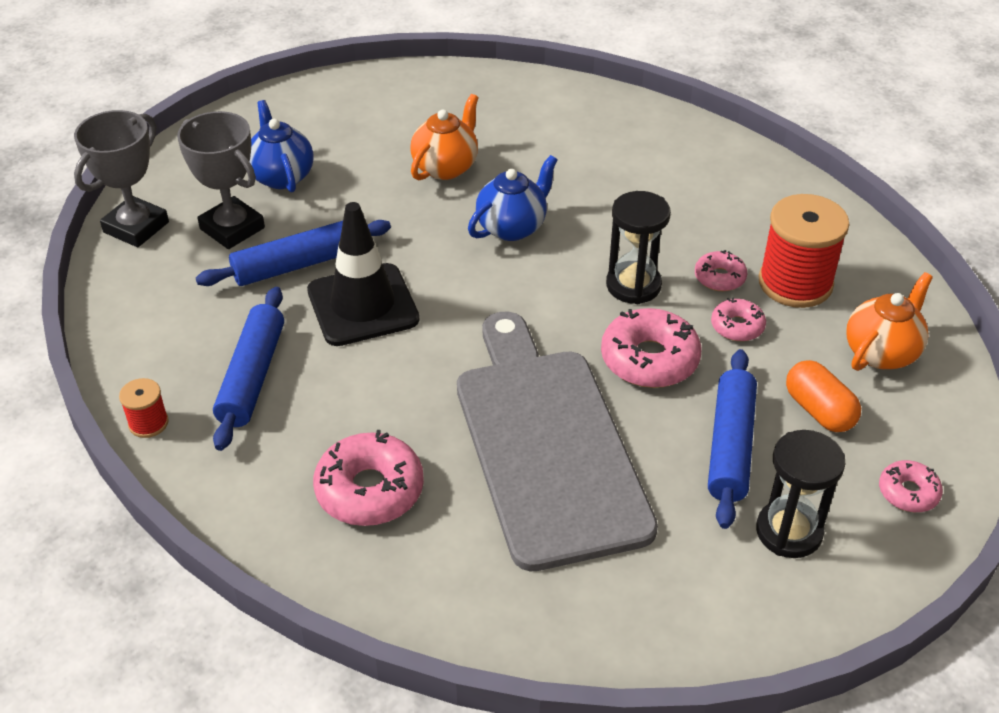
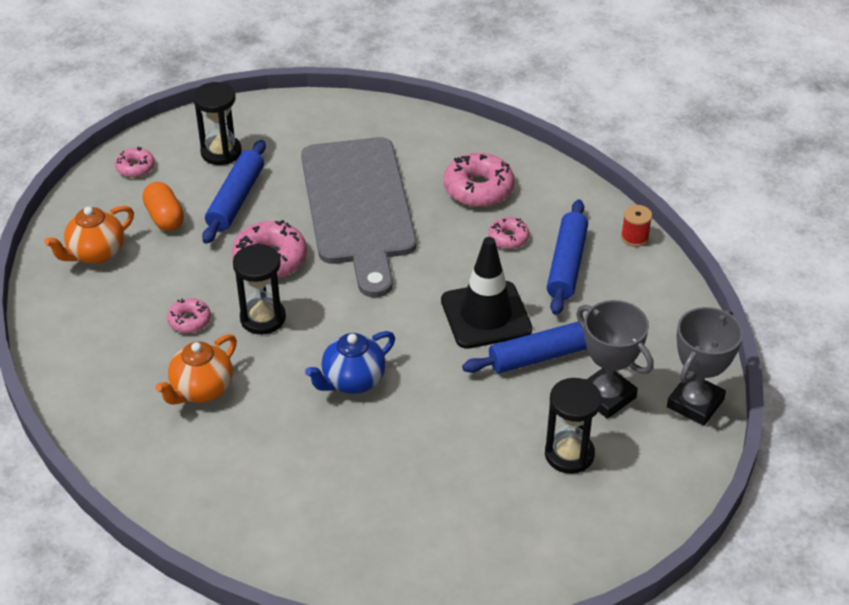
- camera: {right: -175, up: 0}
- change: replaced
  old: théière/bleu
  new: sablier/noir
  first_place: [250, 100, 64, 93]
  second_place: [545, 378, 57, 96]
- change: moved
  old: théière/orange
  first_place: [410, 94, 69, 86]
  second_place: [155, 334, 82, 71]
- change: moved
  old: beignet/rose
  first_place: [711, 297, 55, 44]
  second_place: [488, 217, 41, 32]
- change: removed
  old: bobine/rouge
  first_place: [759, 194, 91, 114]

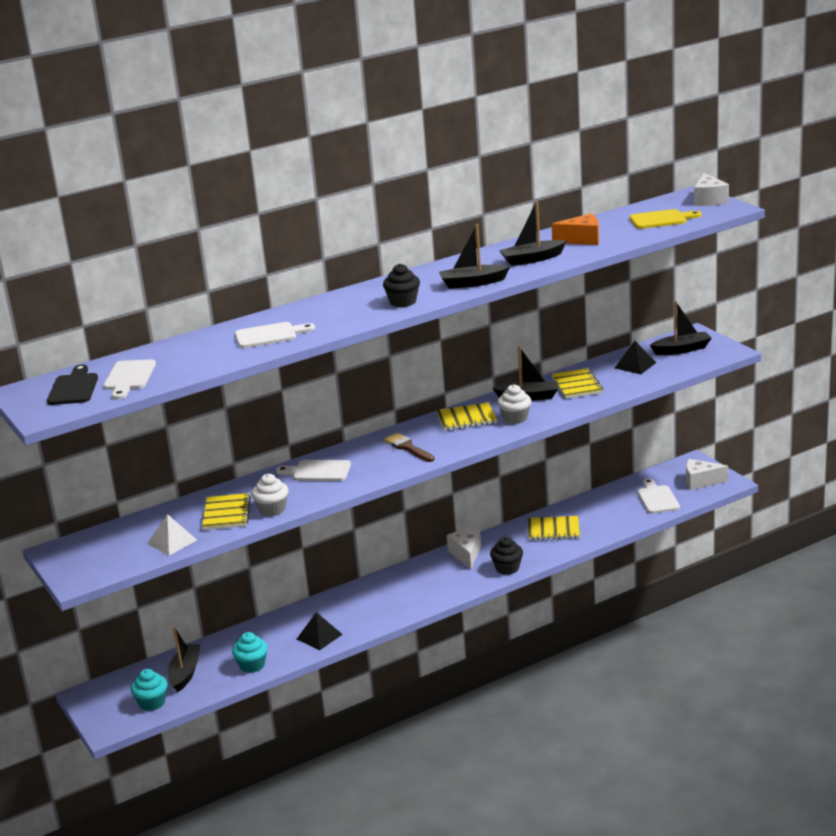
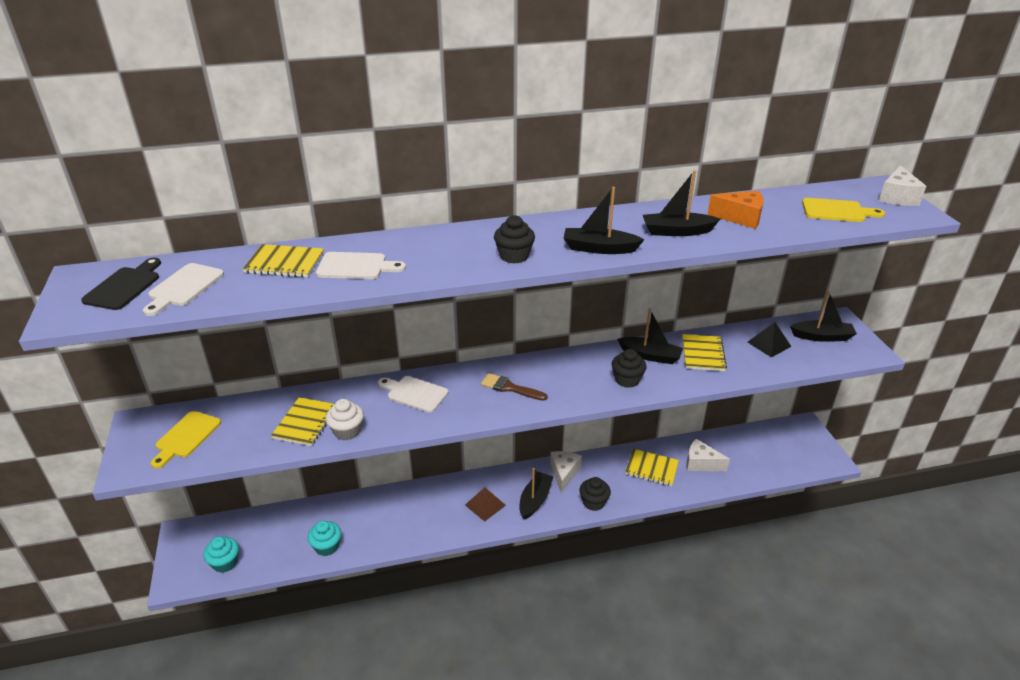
- camera: {right: 15, up: 10}
- change: removed
  old: pyramide/blanc
  first_place: [147, 514, 50, 41]
- change: moved
  old: bateau/noir
  first_place: [168, 628, 33, 65]
  second_place: [519, 468, 34, 52]
- change: removed
  old: pyramide/noir
  first_place: [297, 612, 46, 38]
- change: turned
  old: pinceau/marron
  first_place: [384, 433, 51, 29]
  second_place: [481, 373, 67, 28]
  degrees: -45
- change: moved
  old: carnet/jaune
  first_place: [436, 402, 61, 29]
  second_place: [243, 244, 81, 34]
- change: recoloured
  old: muffin/blanc
  new: muffin/noir
  first_place: [497, 384, 35, 40]
  second_place: [612, 349, 35, 39]
- change: removed
  old: planche à découper/blanc
  first_place: [637, 478, 43, 36]
- change: moved
  old: fromage/blanc
  first_place: [686, 459, 42, 31]
  second_place: [686, 439, 44, 32]
- change: added
  new: planche à découper/jaune
  second_place: [151, 411, 70, 58]
- change: added
  new: pyramide/marron
  second_place: [465, 487, 41, 35]

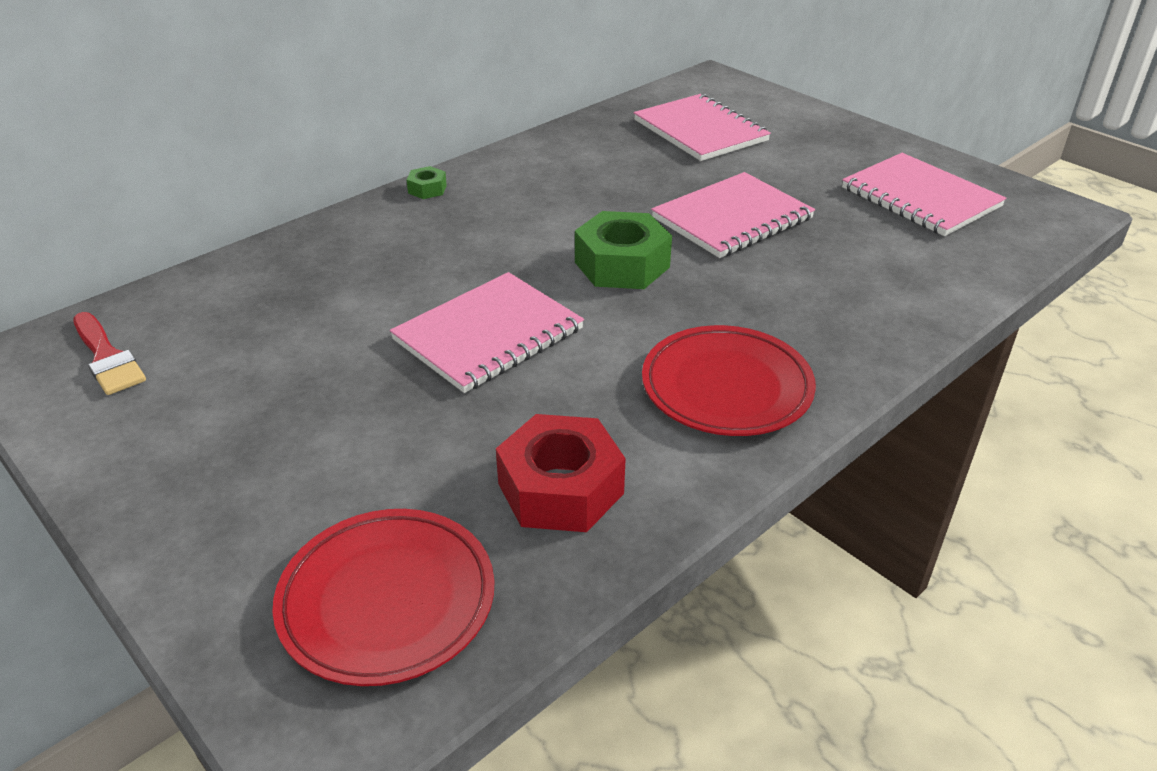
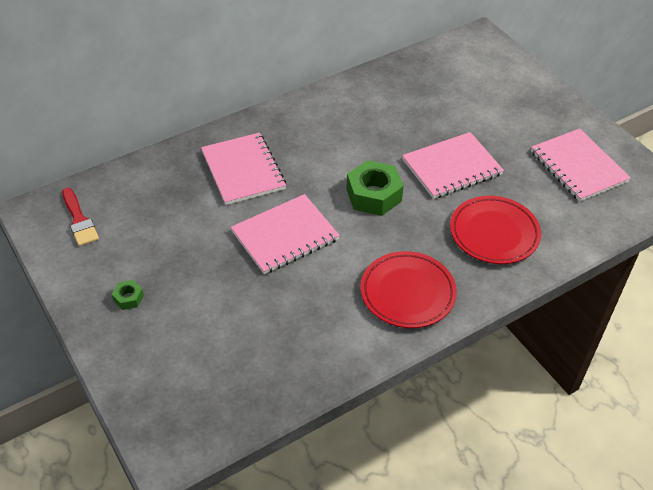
- camera: {right: 10, up: 10}
- change: moved
  old: assiette/rouge
  first_place: [272, 509, 222, 177]
  second_place: [450, 196, 91, 68]
- change: moved
  old: écrou/vert
  first_place: [406, 166, 41, 33]
  second_place: [112, 280, 32, 30]
- change: removed
  old: écrou/rouge
  first_place: [496, 414, 130, 118]
- change: moved
  old: carnet/rose
  first_place: [634, 94, 137, 67]
  second_place: [201, 133, 85, 72]

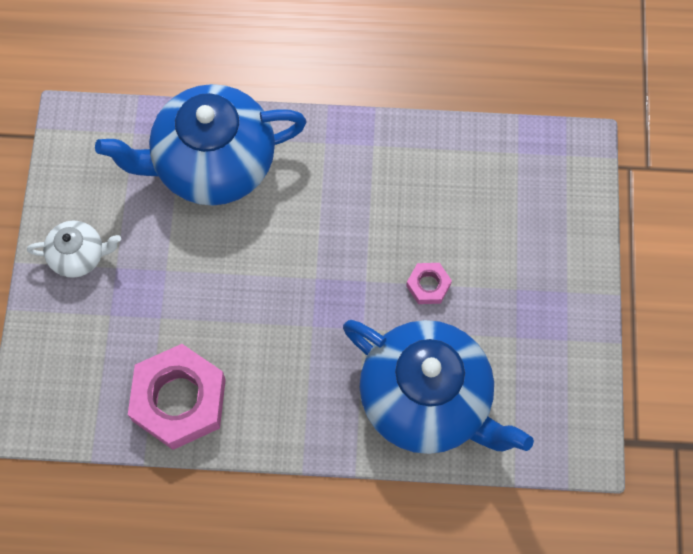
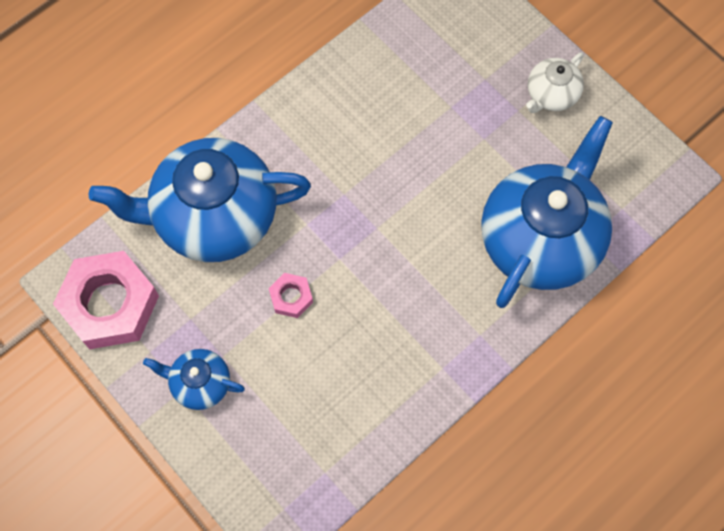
- camera: {right: 135, up: 0}
- change: moved
  old: écrou/rose
  first_place: [128, 344, 98, 106]
  second_place: [53, 251, 106, 98]
- change: added
  new: théière/bleu
  second_place: [143, 349, 102, 61]

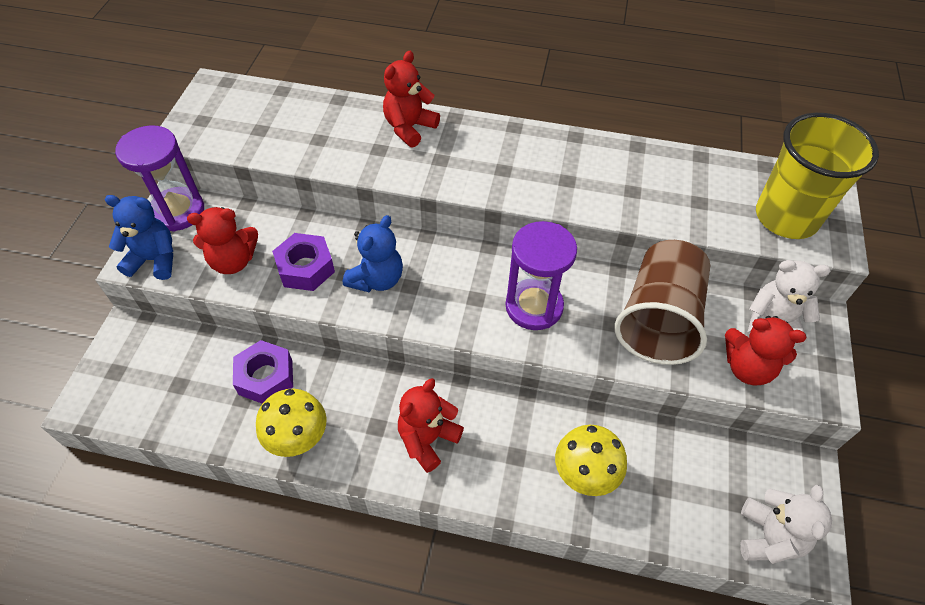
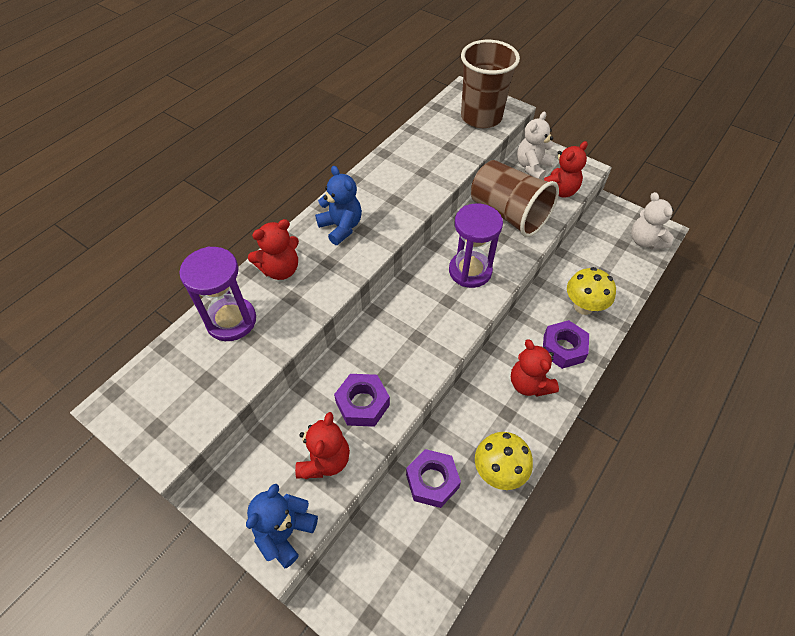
- camera: {right: -65, up: 0}
- change: moved
  old: sablier/violet
  first_place: [115, 125, 89, 107]
  second_place: [179, 246, 77, 95]
- change: moved
  old: ours en peluche/bleu
  first_place: [343, 215, 60, 77]
  second_place: [315, 166, 47, 79]
- change: turned
  old: ours en peluche/rouge
  first_place: [383, 51, 57, 96]
  second_place: [248, 219, 51, 61]
  degrees: -90
- change: turned
  old: ours en peluche/blanc
  first_place: [740, 485, 92, 79]
  second_place: [631, 192, 43, 58]
  degrees: -150
- change: recoloured
  old: gobelet/jaune
  new: gobelet/marron
  first_place: [756, 113, 123, 126]
  second_place: [461, 40, 59, 88]
- change: added
  new: écrou/violet
  second_place: [543, 320, 46, 49]

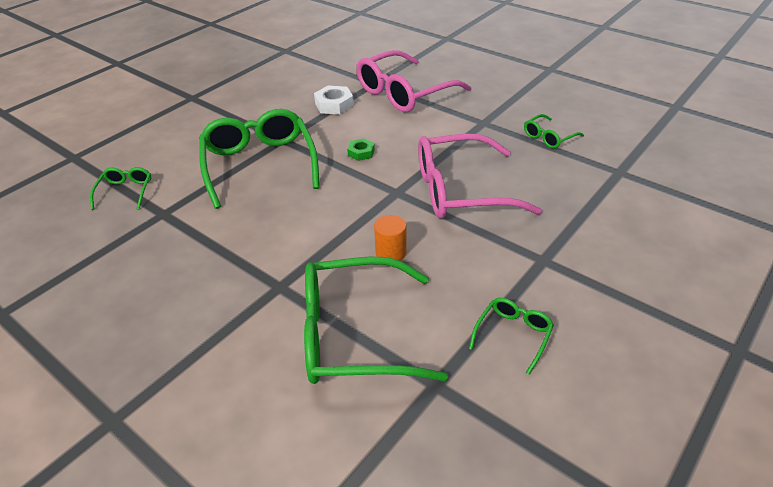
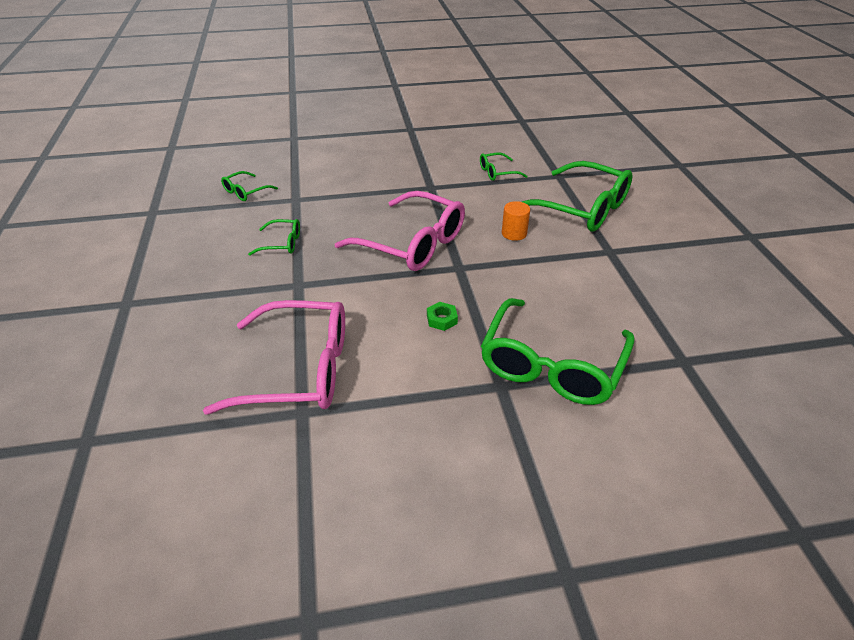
- camera: {right: -140, up: 0}
- change: moved
  old: lunettes/vert
  first_place: [90, 167, 61, 43]
  second_place: [221, 171, 57, 30]
- change: removed
  old: écrou/blanc
  first_place: [314, 86, 40, 29]

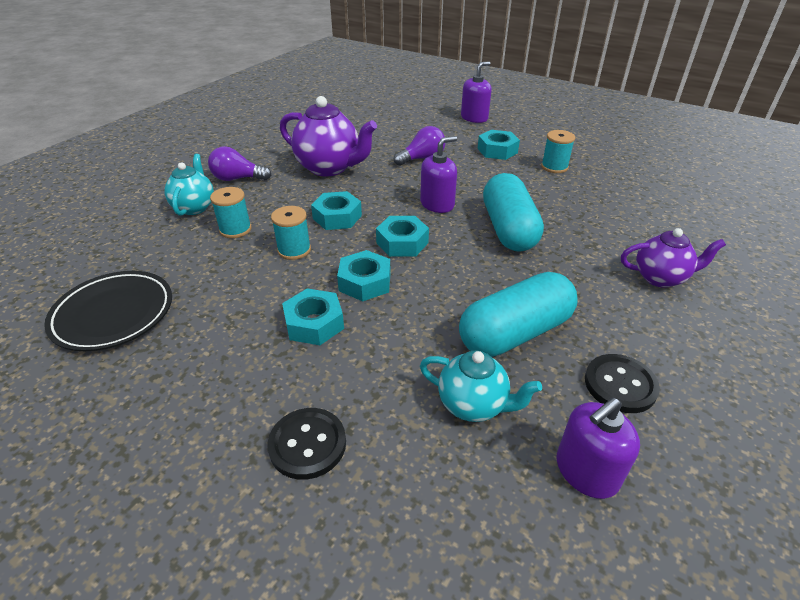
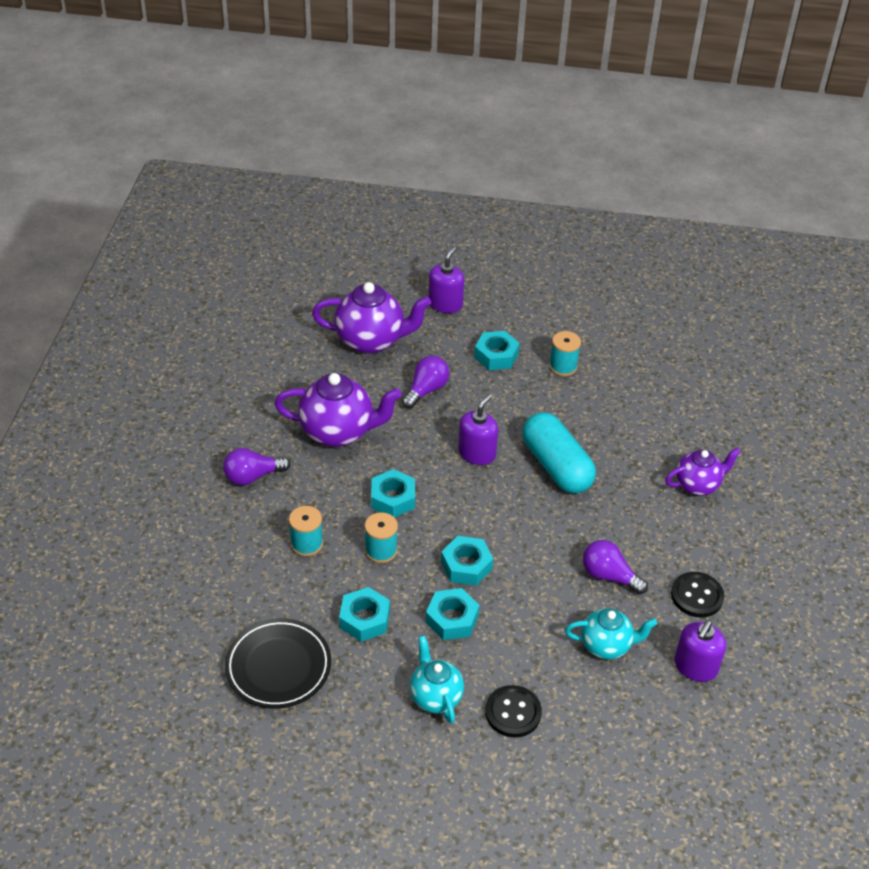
- camera: {right: -25, up: 5}
- change: moved
  old: théière/turquoise
  first_place: [164, 154, 50, 62]
  second_place: [410, 635, 54, 89]
- change: moved
  old: écrou/turquoise
  first_place: [376, 216, 53, 41]
  second_place: [339, 587, 51, 55]
- change: replaced
  old: gélule/turquoise
  new: ampoule/violet
  first_place: [459, 272, 119, 85]
  second_place: [583, 540, 65, 55]
- change: added
  new: théière/violet
  second_place: [312, 282, 119, 72]

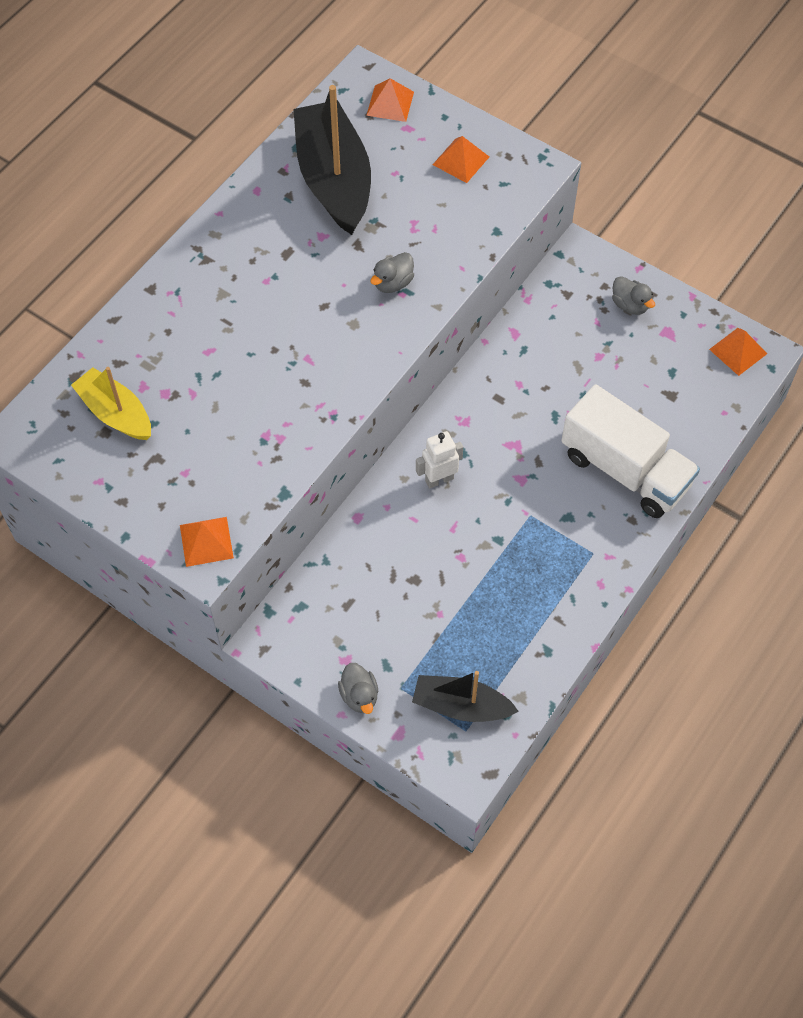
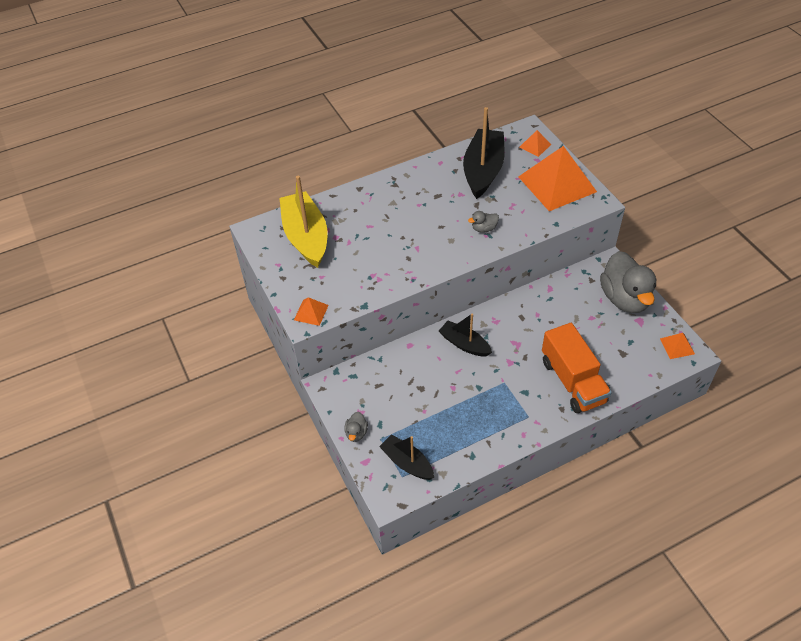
- camera: {right: 30, up: -10}
- change: resized
  old: bateau/jaune
  first_place: [71, 367, 80, 73]
  second_place: [279, 176, 49, 92]
  factor: 1.72
- change: replaced
  old: robot/blanc
  new: bateau/noir
  first_place: [416, 431, 47, 58]
  second_place: [439, 313, 53, 43]
- change: resized
  old: pyramide/orange
  first_place: [433, 136, 56, 47]
  second_place: [518, 146, 79, 65]
  factor: 2.33
- change: recoloured
  old: camion/blanc
  new: camion/orange
  first_place: [561, 384, 139, 134]
  second_place: [542, 323, 70, 90]
- change: resized
  old: canard/gris
  first_place: [612, 276, 43, 39]
  second_place: [600, 251, 56, 62]
  factor: 2.41

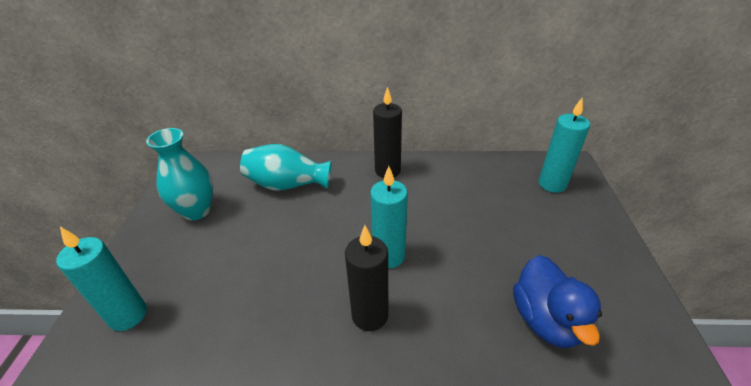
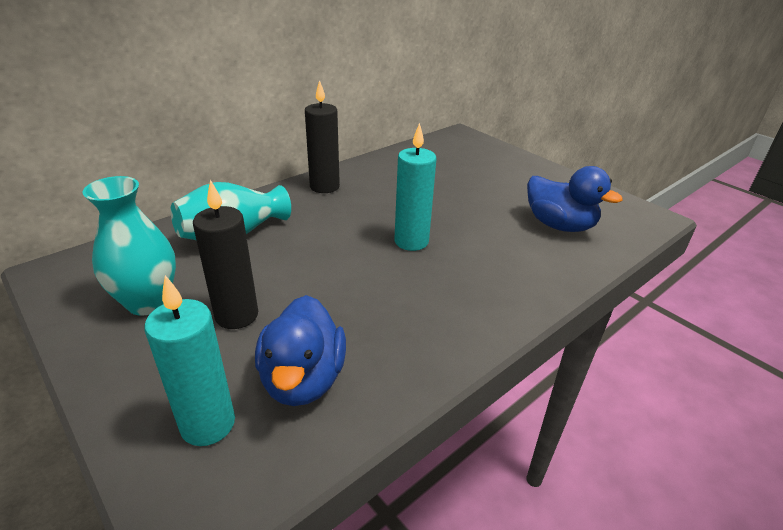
- camera: {right: -45, up: -5}
- change: moved
  old: bougie/noir
  first_place: [345, 225, 43, 106]
  second_place: [193, 180, 65, 149]
- change: removed
  old: bougie/turquoise
  first_place: [539, 98, 51, 95]
- change: added
  new: canard/bleu
  second_place: [255, 295, 91, 111]

